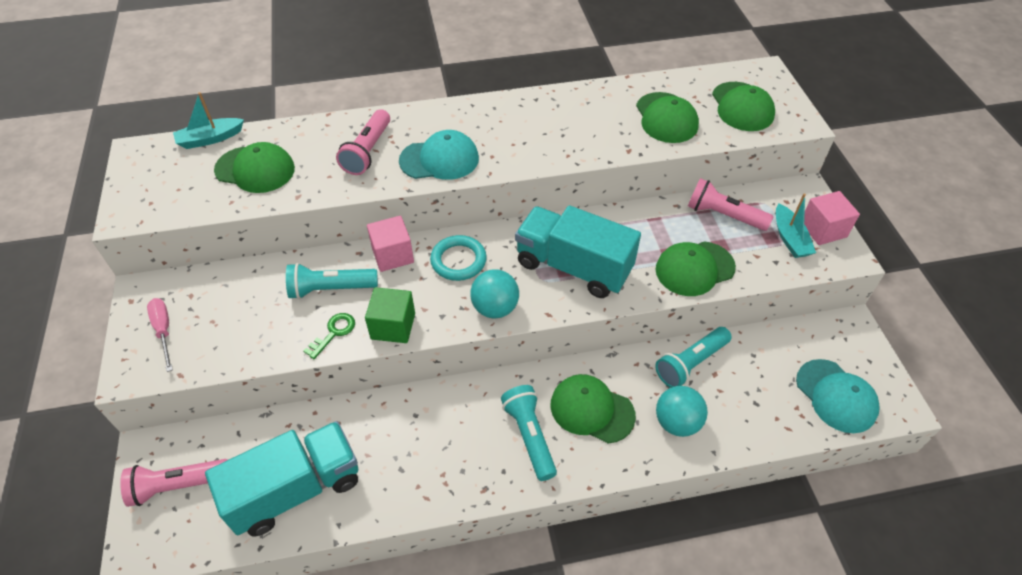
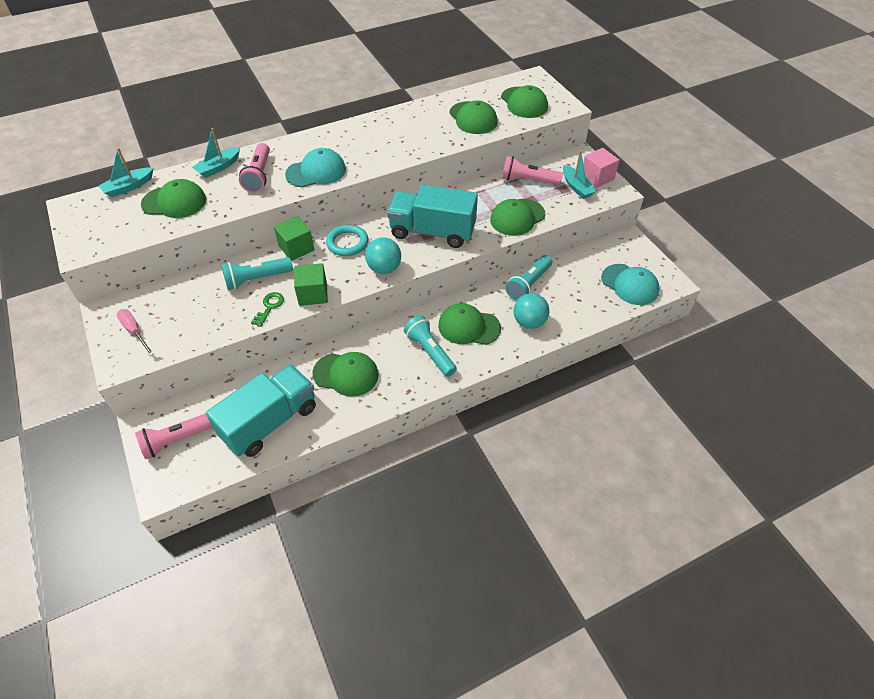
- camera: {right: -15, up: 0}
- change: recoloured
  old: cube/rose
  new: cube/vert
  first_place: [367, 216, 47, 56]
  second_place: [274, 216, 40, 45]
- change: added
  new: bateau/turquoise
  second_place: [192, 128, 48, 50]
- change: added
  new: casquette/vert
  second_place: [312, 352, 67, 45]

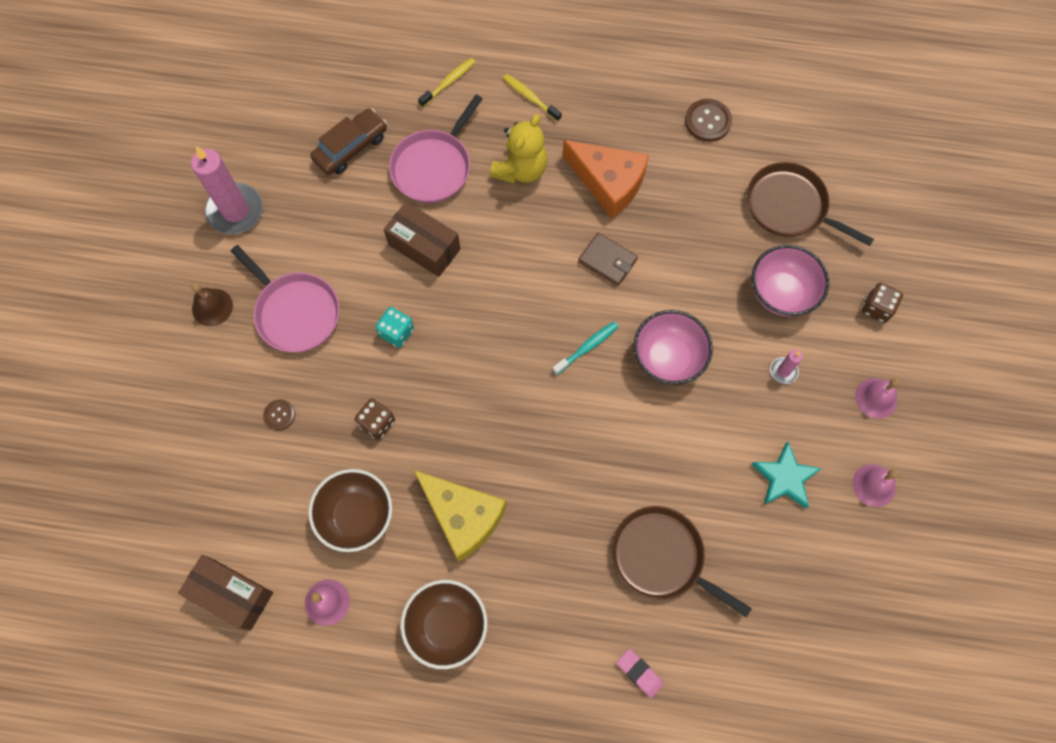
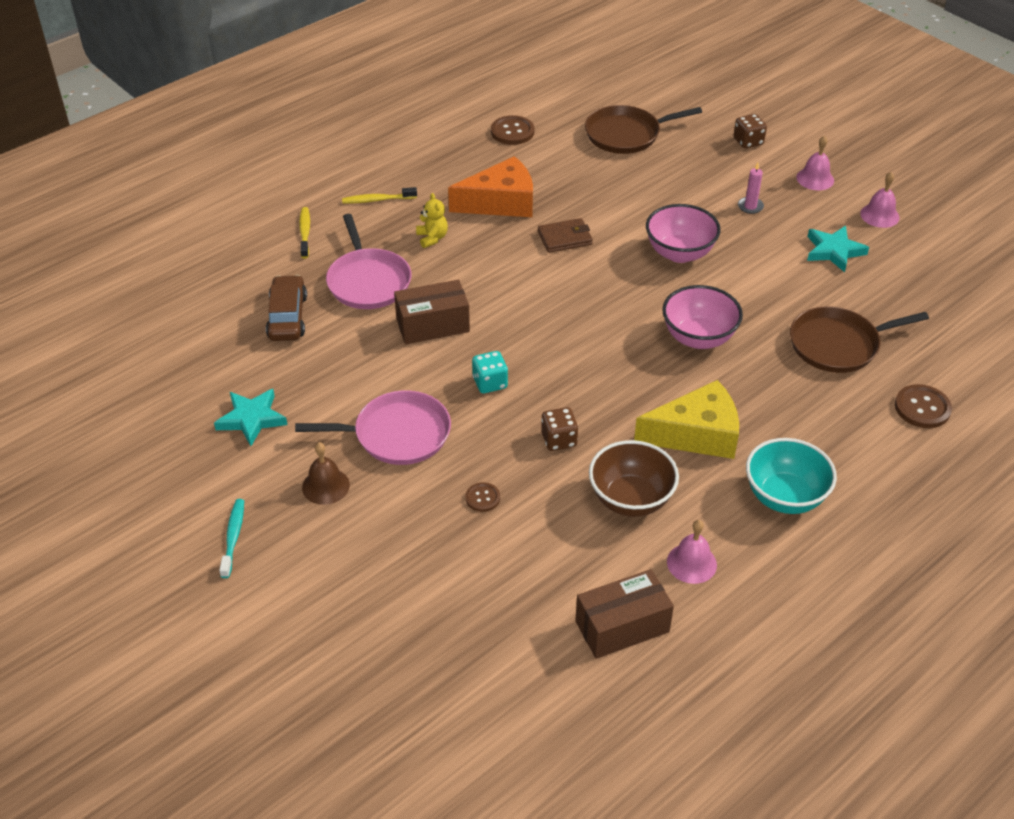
- camera: {right: -50, up: -25}
- change: replaced
  old: bougie/rose
  new: étoile/turquoise
  first_place: [191, 146, 72, 88]
  second_place: [214, 389, 73, 57]
- change: recoloured
  old: bol/marron
  new: bol/turquoise
  first_place: [401, 580, 87, 89]
  second_place: [746, 438, 91, 76]
- change: resized
  old: ours en peluche/jaune
  first_place: [490, 114, 58, 70]
  second_place: [416, 193, 32, 55]
  factor: 0.59
- change: moved
  old: brosse à dents/turquoise
  first_place: [553, 322, 66, 53]
  second_place: [219, 499, 25, 79]
- change: replaced
  old: gomme/rose
  new: bouton/marron
  first_place: [617, 649, 47, 49]
  second_place: [895, 384, 57, 44]
- change: moved
  old: bol/rose
  first_place: [752, 245, 77, 72]
  second_place: [662, 285, 81, 64]

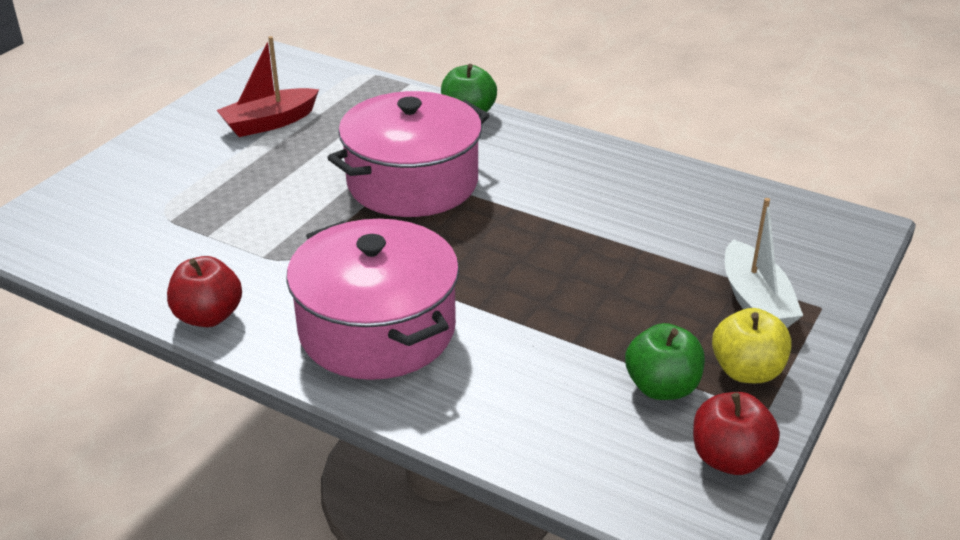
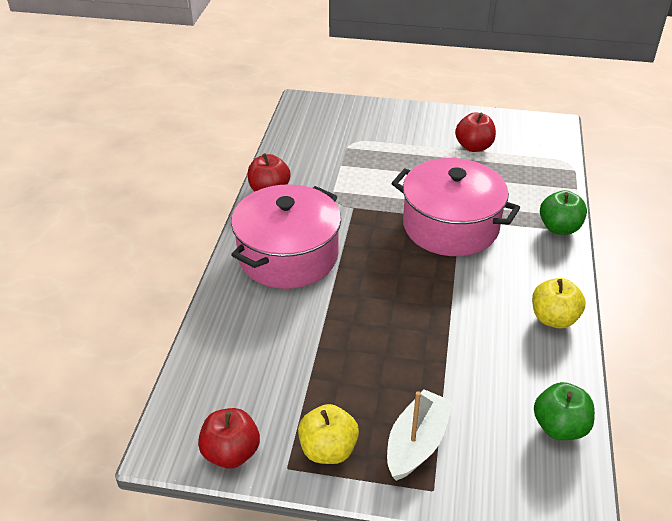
- camera: {right: 70, up: 5}
- change: replaced
  old: bateau/rouge
  new: pomme/rouge
  first_place: [216, 36, 103, 101]
  second_place: [455, 112, 41, 40]
- change: moved
  old: pomme/vert
  first_place: [625, 323, 80, 77]
  second_place: [534, 382, 61, 58]
- change: turned
  old: bateau/blanc
  first_place: [725, 198, 78, 130]
  second_place: [387, 389, 66, 92]
  degrees: 150
- change: added
  new: pomme/jaune
  second_place: [532, 278, 54, 50]

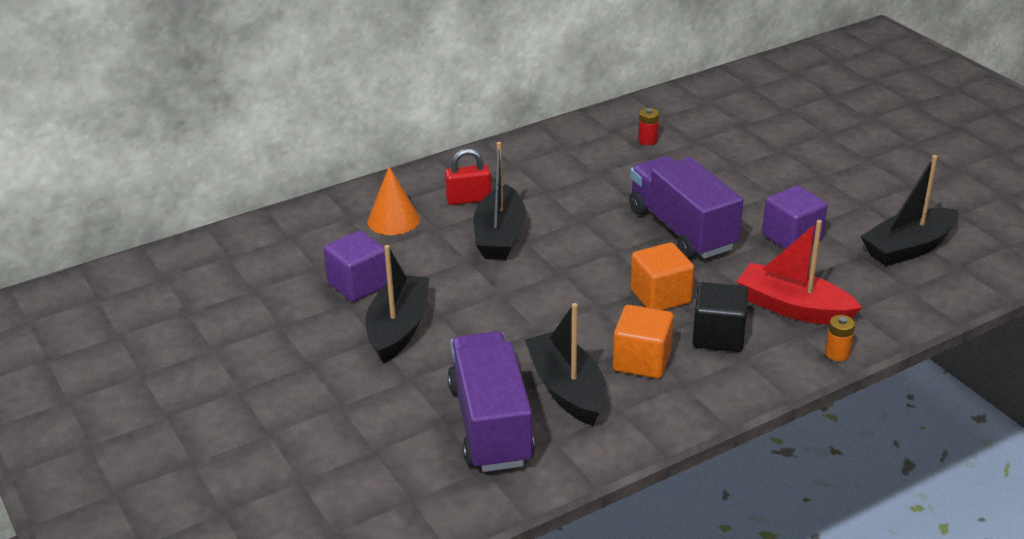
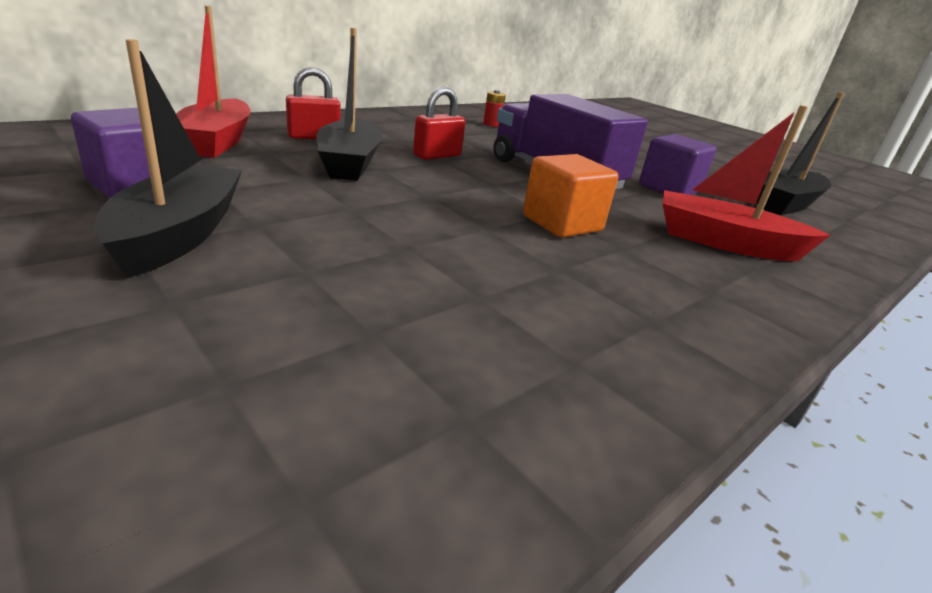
- camera: {right: -15, up: -5}
- change: replaced
  old: cône/orange
  new: bateau/rouge
  first_place: [367, 166, 53, 69]
  second_place: [176, 6, 75, 152]
- change: removed
  old: camion/violet
  first_place: [447, 331, 88, 141]
- change: removed
  old: bateau/noir
  first_place: [525, 303, 81, 123]
- change: removed
  old: cube/orange
  first_place: [613, 305, 61, 74]
- change: removed
  old: cube/noir
  first_place: [693, 282, 55, 70]
- change: removed
  old: pile/orange
  first_place: [825, 315, 30, 46]
- change: added
  new: cadenas/rouge
  second_place: [413, 86, 52, 74]

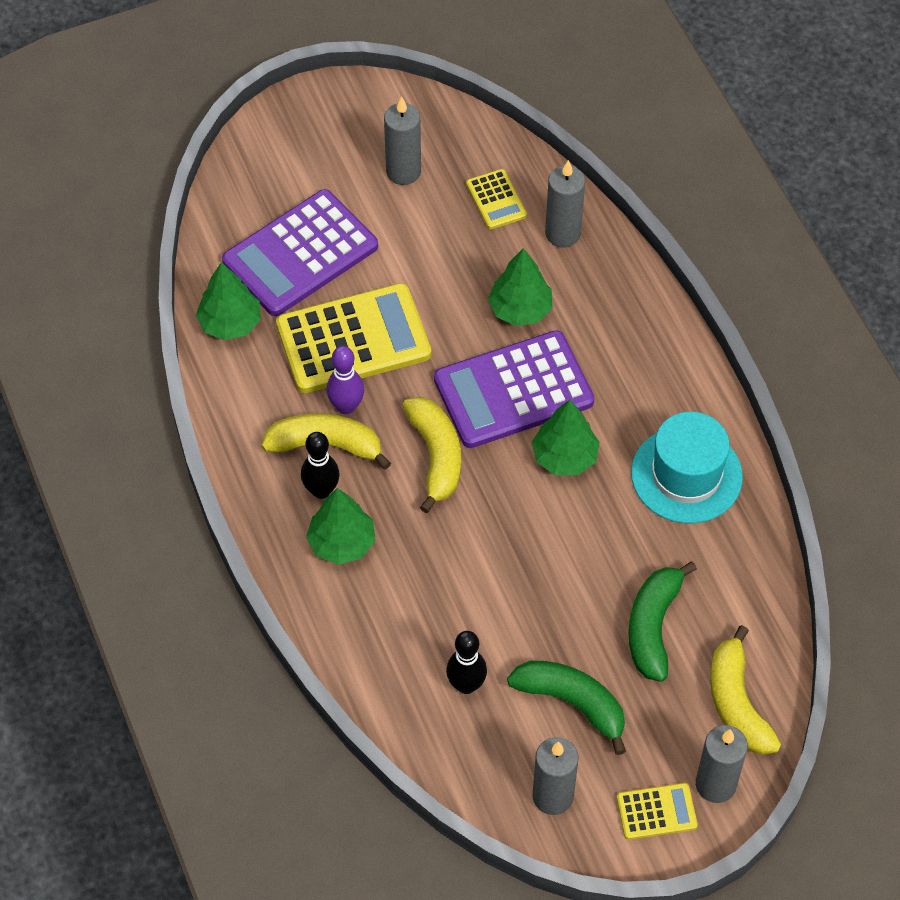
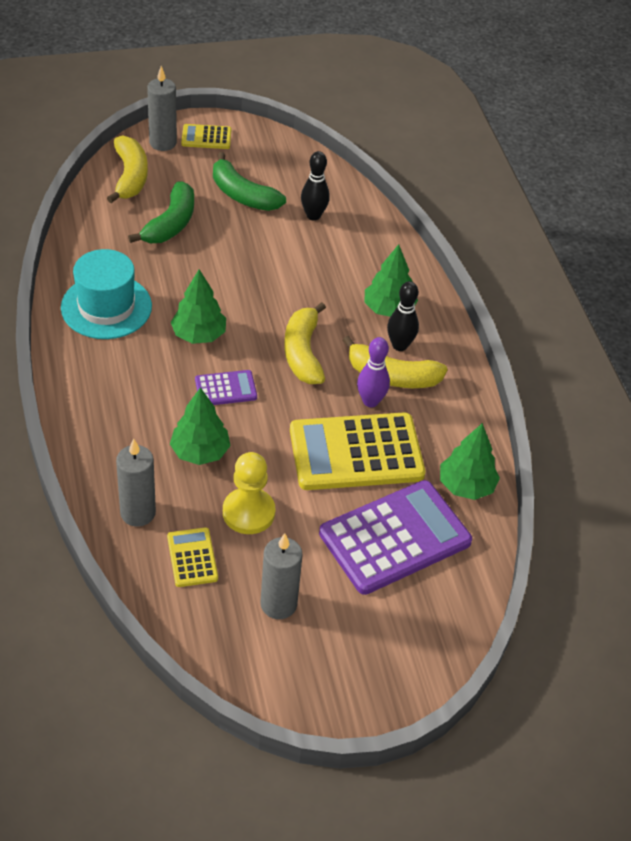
- camera: {right: -175, up: -10}
- change: resized
  old: calculatrice/violet
  first_place: [434, 330, 161, 118]
  second_place: [195, 370, 62, 35]
  factor: 0.47
- change: removed
  old: bougie/gris
  first_place: [532, 737, 46, 78]
- change: added
  new: pion/jaune
  second_place: [223, 452, 52, 82]

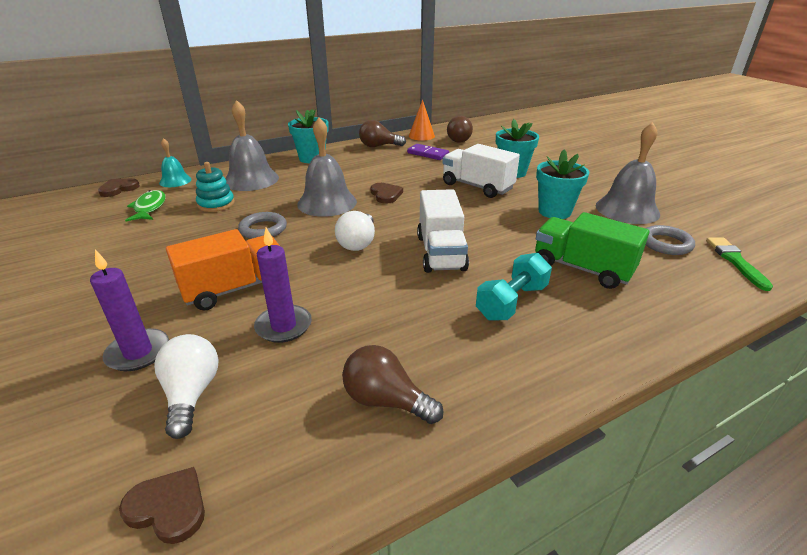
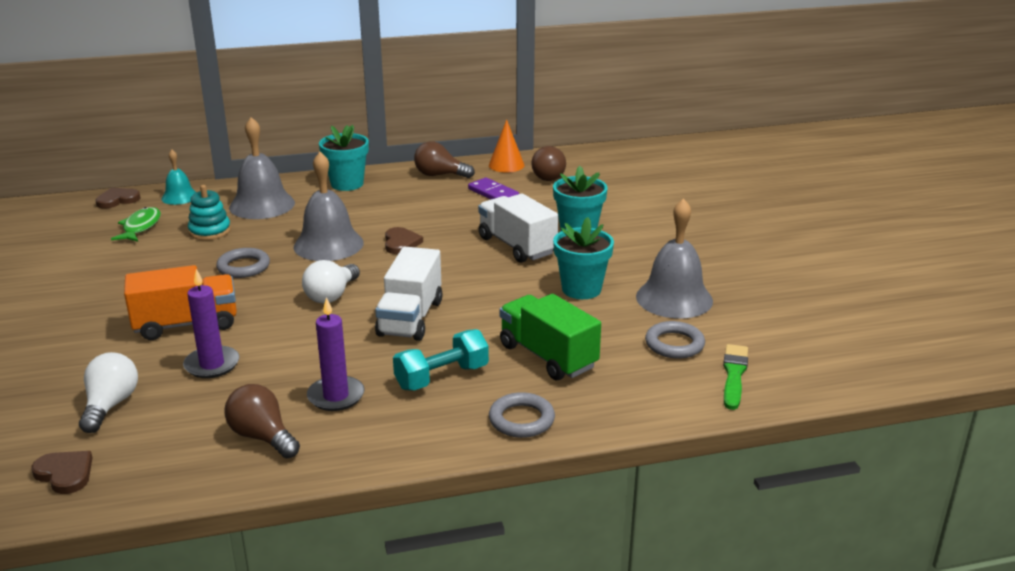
- camera: {right: 15, up: -5}
- change: moved
  old: bougie/violet
  first_place: [90, 250, 79, 121]
  second_place: [307, 297, 58, 114]
- change: added
  new: anneau/gris
  second_place: [489, 392, 66, 46]

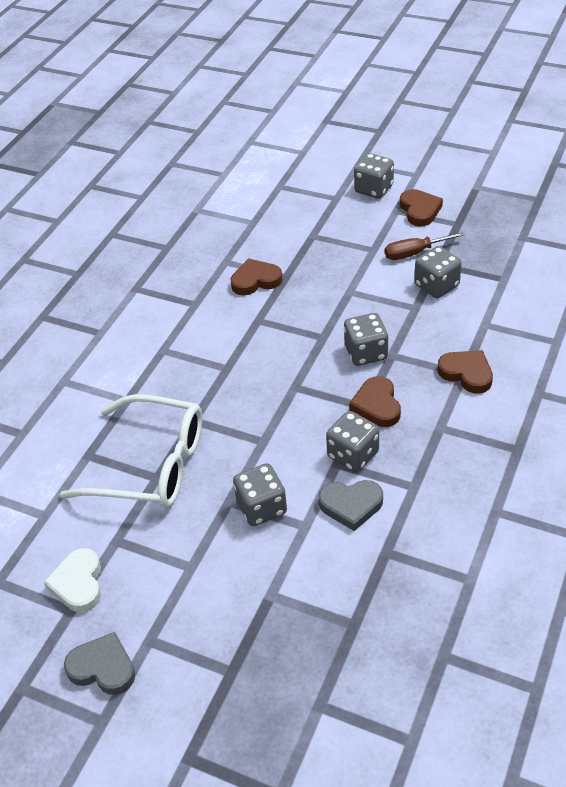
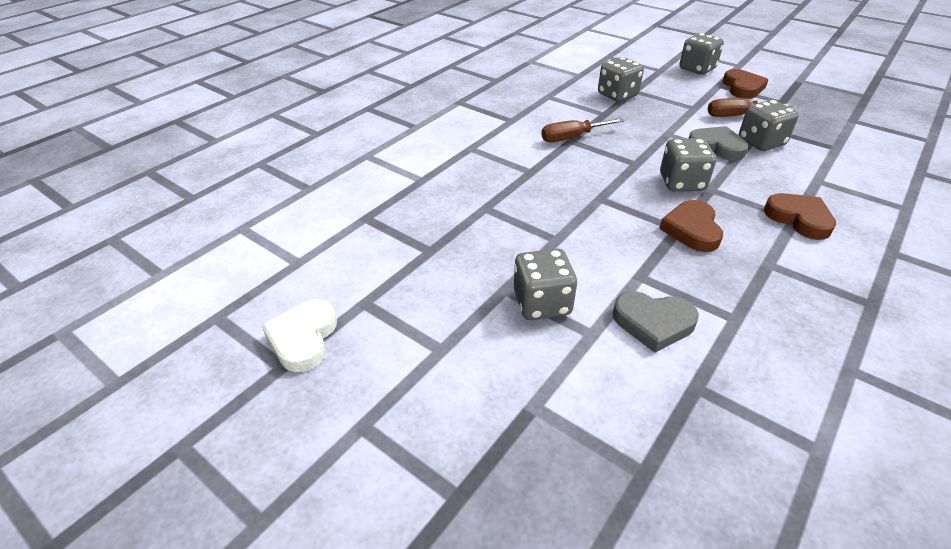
- camera: {right: 10, up: -5}
- change: removed
  old: lunettes/blanc
  first_place: [60, 394, 143, 115]
- change: moved
  old: cœur/gris
  first_place: [64, 632, 71, 63]
  second_place: [688, 126, 60, 35]
- change: removed
  old: cœur/marron
  first_place: [231, 258, 51, 37]
- change: moved
  old: dé/gris
  first_place: [326, 411, 53, 61]
  second_place: [598, 57, 46, 45]
- change: added
  new: tournevis/marron
  second_place: [541, 118, 83, 24]

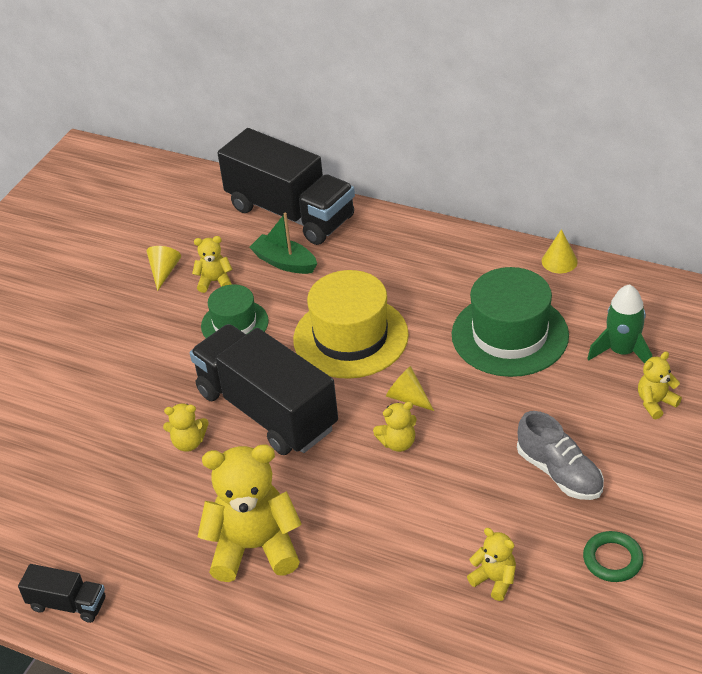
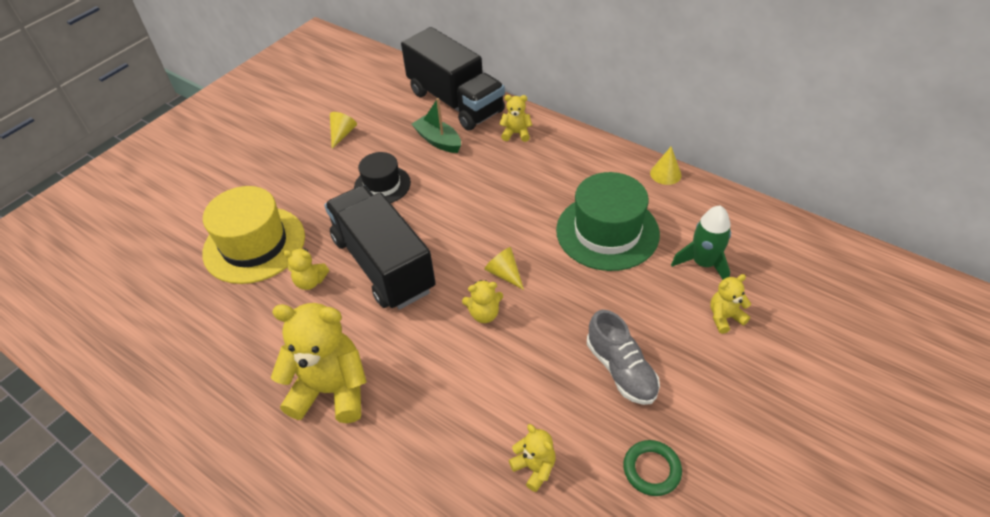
- camera: {right: 10, up: 5}
- change: removed
  old: camion/noir
  first_place: [18, 564, 88, 59]
- change: moved
  old: ours en peluche/jaune
  first_place: [192, 236, 41, 57]
  second_place: [499, 95, 33, 47]
- change: recoloured
  old: chapeau/vert
  new: chapeau/noir
  first_place: [201, 284, 68, 54]
  second_place: [354, 152, 57, 51]
- change: moved
  old: chapeau/jaune
  first_place: [293, 270, 116, 109]
  second_place: [202, 186, 103, 98]

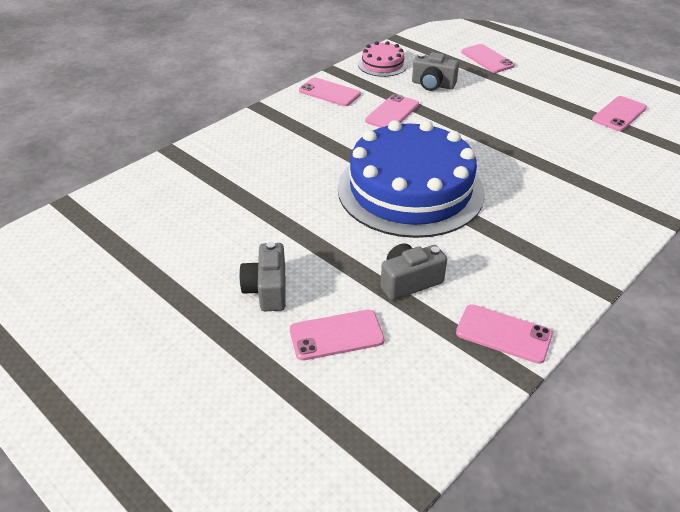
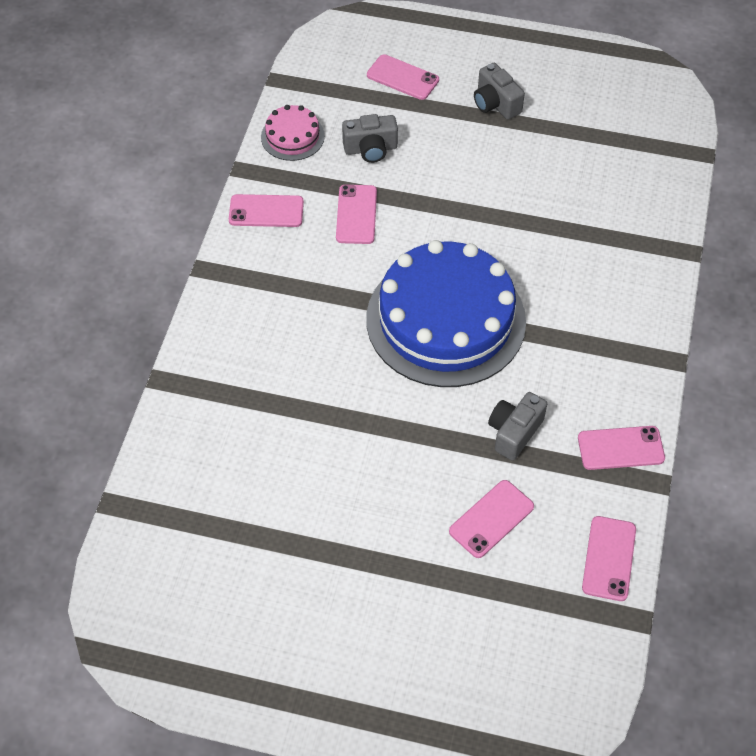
- camera: {right: -30, up: 15}
- change: moved
  old: appareil photo/gris
  first_place: [239, 242, 47, 69]
  second_place: [474, 63, 51, 57]
- change: moved
  old: téléphone/rose
  first_place: [592, 96, 55, 35]
  second_place: [582, 516, 54, 85]

